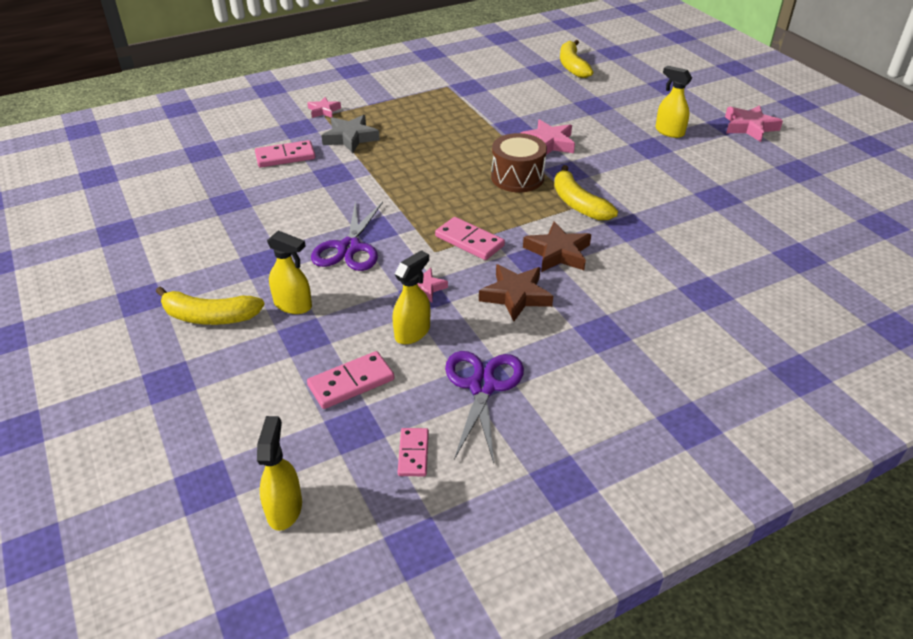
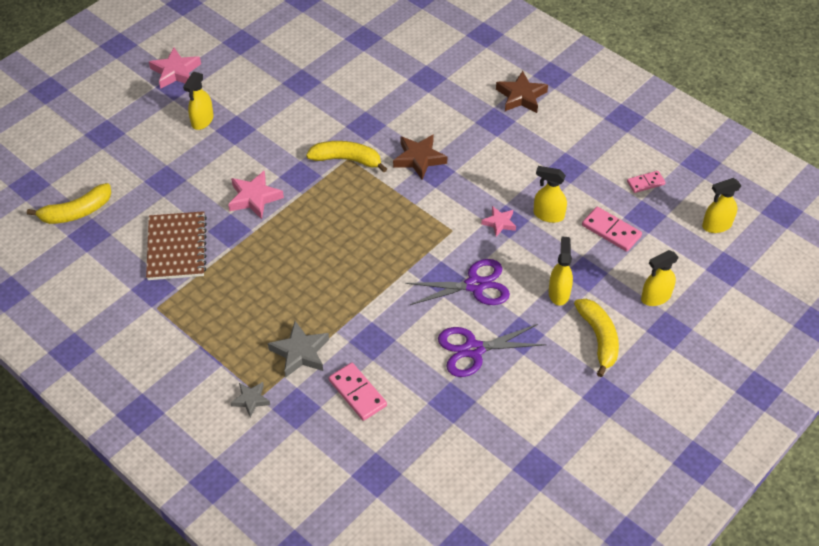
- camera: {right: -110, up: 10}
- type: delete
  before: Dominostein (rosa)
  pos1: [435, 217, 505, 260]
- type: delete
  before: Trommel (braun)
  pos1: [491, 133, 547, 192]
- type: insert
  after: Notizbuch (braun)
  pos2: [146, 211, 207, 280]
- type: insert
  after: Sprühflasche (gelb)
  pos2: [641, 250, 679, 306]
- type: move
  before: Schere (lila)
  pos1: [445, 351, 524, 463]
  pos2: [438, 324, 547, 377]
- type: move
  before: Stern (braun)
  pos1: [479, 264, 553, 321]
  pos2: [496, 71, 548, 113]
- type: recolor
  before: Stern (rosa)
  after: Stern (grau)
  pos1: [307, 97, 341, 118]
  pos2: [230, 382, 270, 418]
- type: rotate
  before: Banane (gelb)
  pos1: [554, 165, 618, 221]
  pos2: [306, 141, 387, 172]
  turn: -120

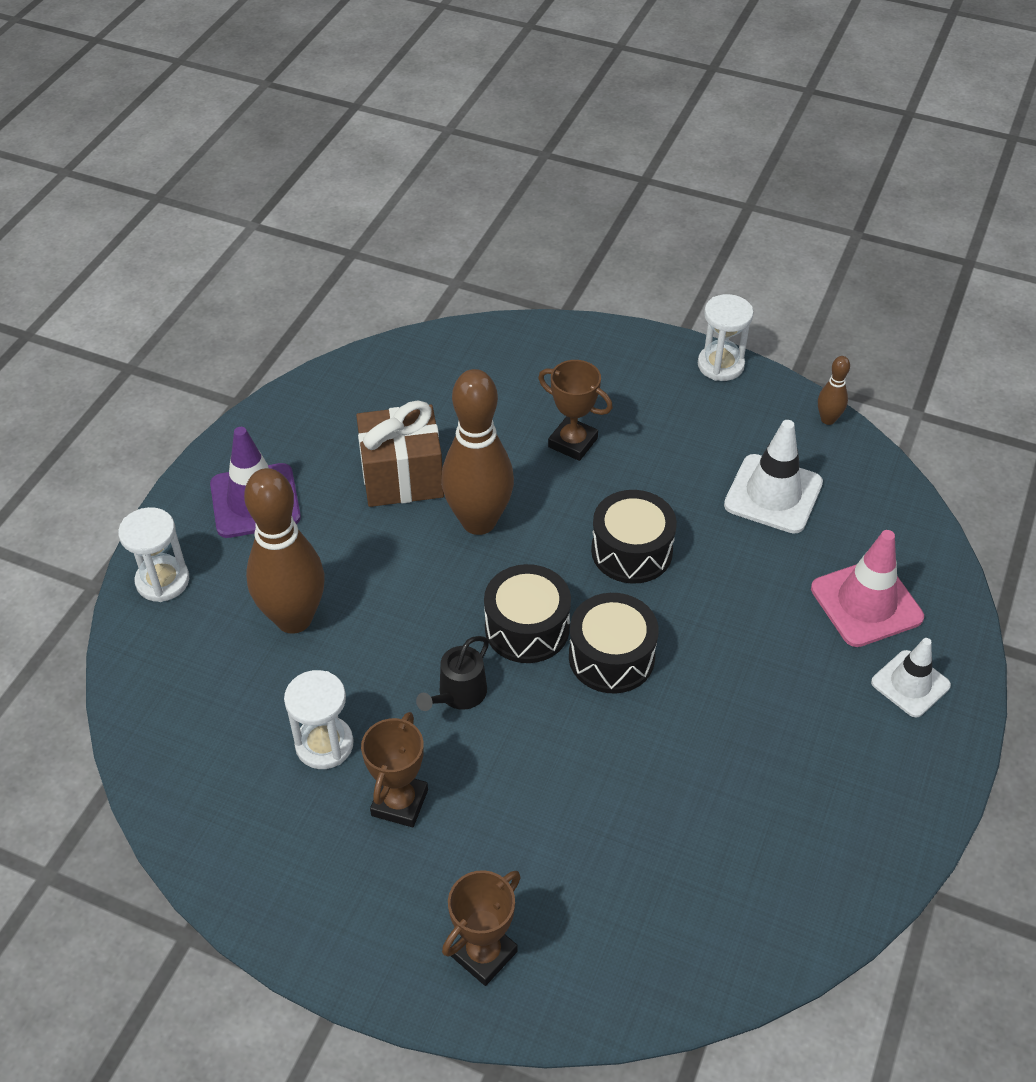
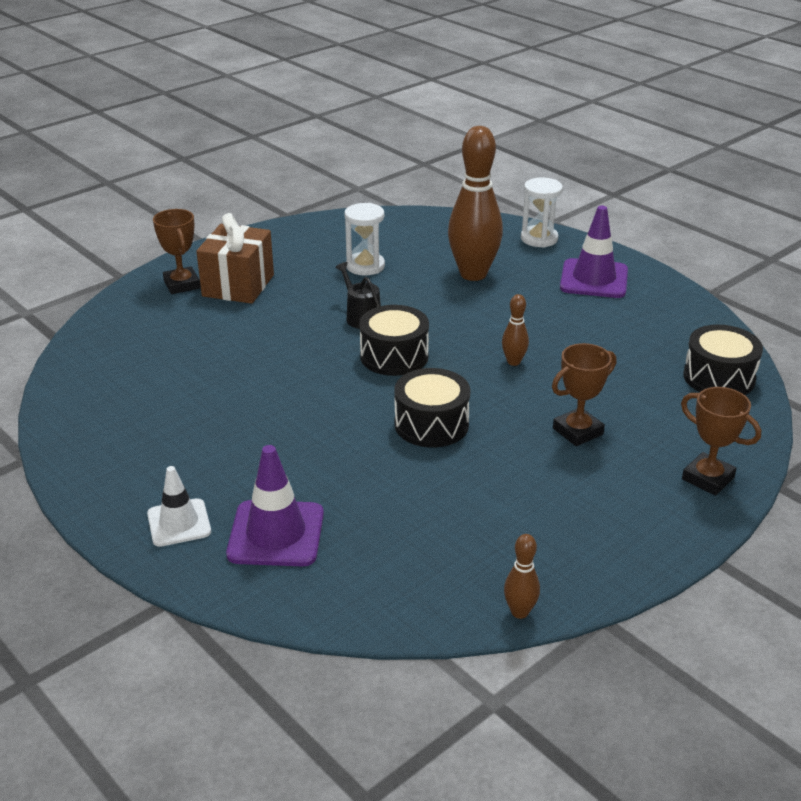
- camera: {right: 115, up: -15}
- type: delete
  before: Sanduhr (weiß)
  pos1: [698, 294, 754, 381]
- type: delete
  before: Leitkegel (weiß)
  pos1: [724, 420, 823, 534]
- type: move
  before: Geschenk (braun)
  pos1: [356, 400, 444, 507]
  pos2: [196, 213, 274, 304]
- type: move
  before: Pokal (braun)
  pos1: [361, 712, 428, 827]
  pos2: [681, 387, 761, 496]
- type: move
  before: Trommel (schwarz)
  pos1: [569, 593, 659, 693]
  pos2: [683, 325, 763, 395]
- type: recolor
  before: Leitkegel (rosa)
  after: Leitkegel (lila)
  pos1: [811, 530, 924, 647]
  pos2: [226, 445, 324, 566]
- type: resize
  before: Bowlingkegel (braun)
  pos1: [441, 369, 514, 535]
  pos2: [502, 294, 529, 366]
  scale: 0.44

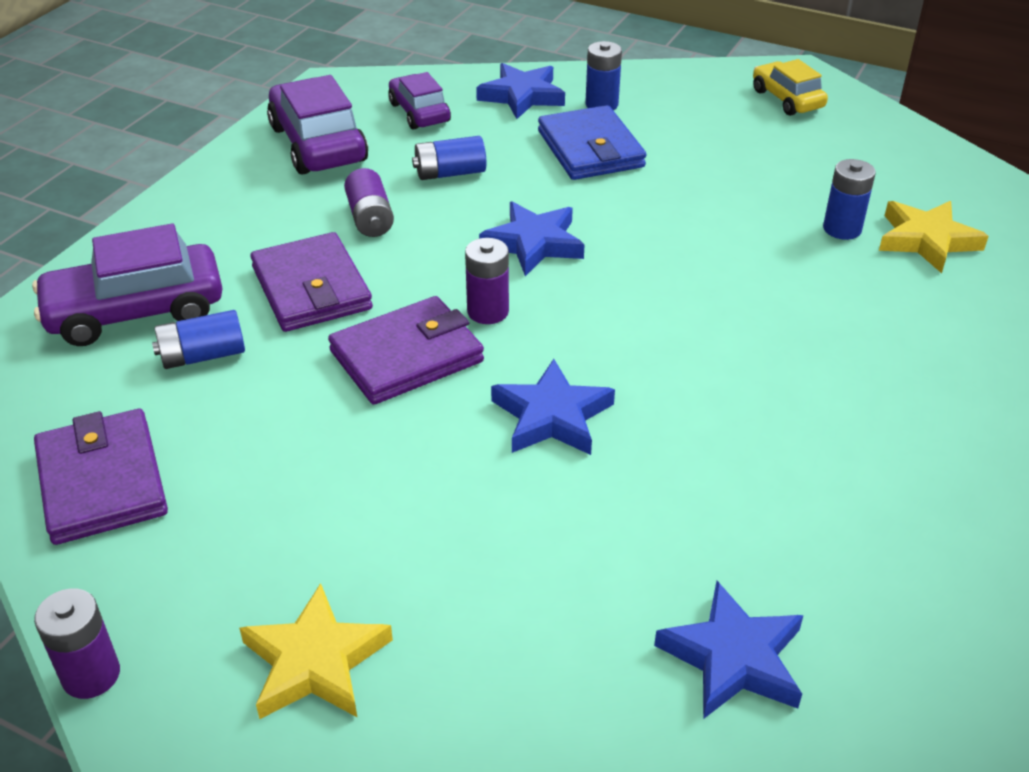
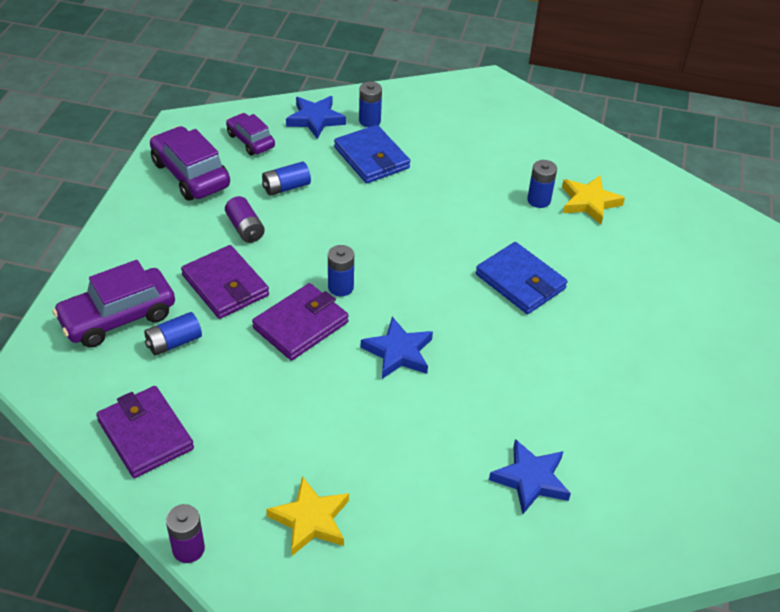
- camera: {right: -15, up: 5}
- type: delete
  before: Stern (blau)
  pos1: [479, 202, 585, 276]
- type: delete
  before: Auto (gelb)
  pos1: [753, 59, 828, 116]
- type: insert
  after: Geldbörse (blau)
  pos2: [476, 242, 568, 314]
- type: recolor
  before: Batterie (lila)
  after: Batterie (blau)
  pos1: [465, 238, 509, 324]
  pos2: [328, 245, 354, 296]

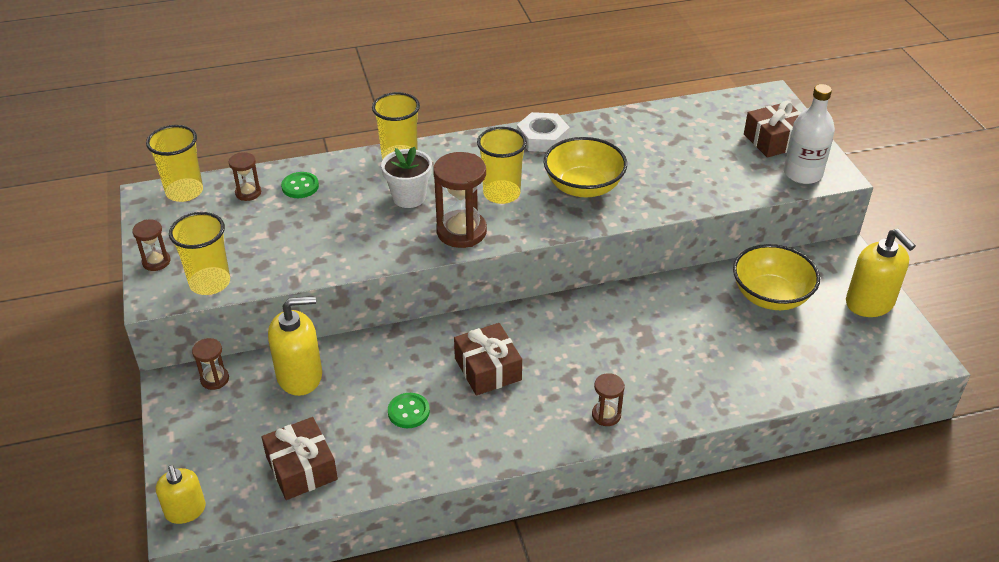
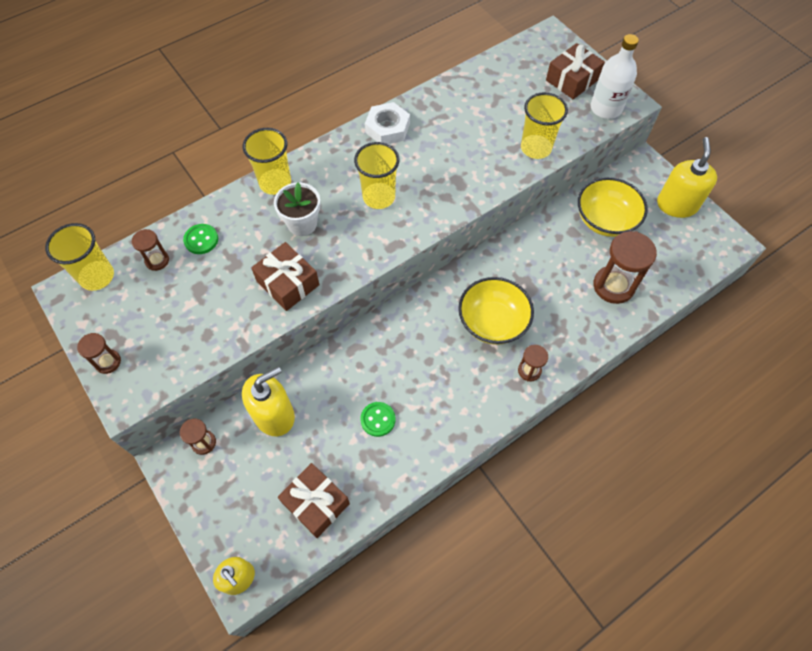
- camera: {right: -20, up: 20}
- type: move
  before: Becher (gelb)
  pos1: [169, 212, 230, 295]
  pos2: [521, 92, 568, 159]
- type: move
  before: Sanduhr (braun)
  pos1: [433, 152, 487, 248]
  pos2: [593, 231, 657, 304]
- type: move
  before: Geschenk (braun)
  pos1: [454, 323, 522, 395]
  pos2: [251, 242, 320, 311]
- type: move
  before: Schüssel (gelb)
  pos1: [544, 137, 627, 197]
  pos2: [458, 277, 534, 345]
- type: rotate
  before: Seifenspender (gelb)
  pos1: [846, 229, 916, 317]
  pos2: [657, 137, 717, 218]
  turn: -120

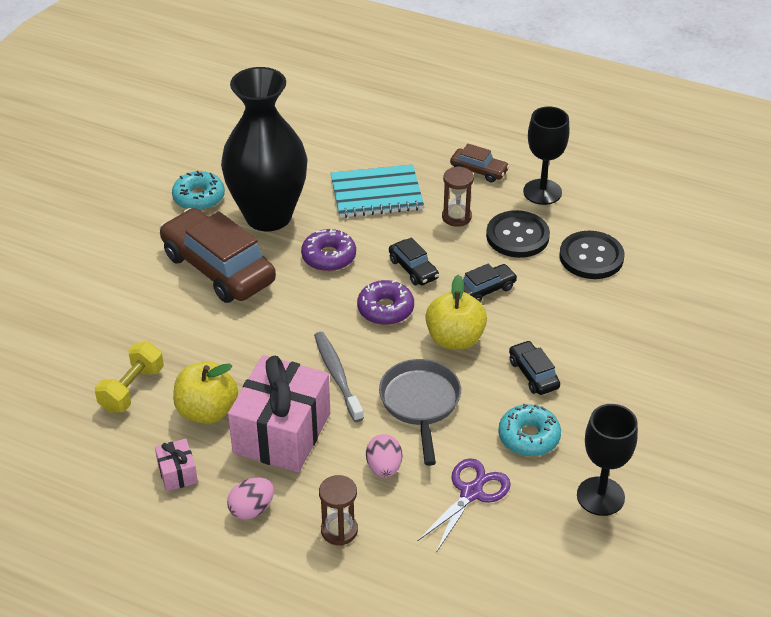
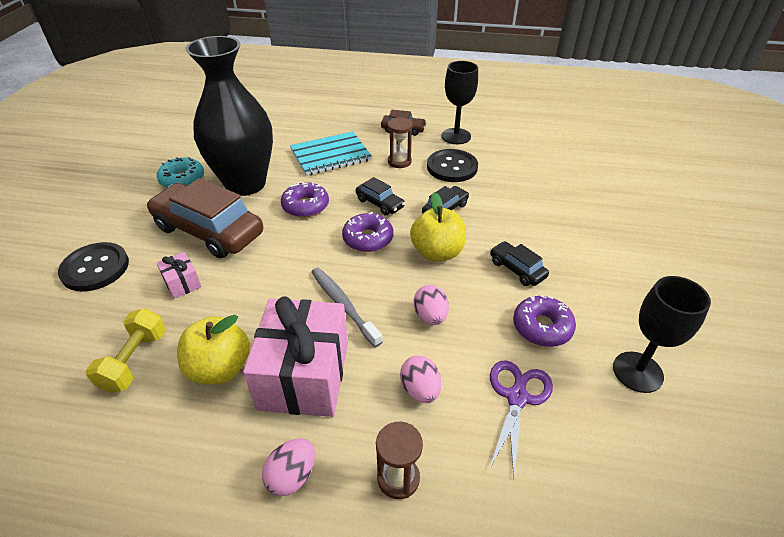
- camera: {right: -15, up: 0}
- type: move
  before: Geschenk (rosa)
  pos1: [155, 439, 198, 492]
  pos2: [157, 252, 202, 299]
- type: move
  before: Knopf (schwarz)
  pos1: [560, 231, 624, 279]
  pos2: [58, 242, 129, 292]
- type: replace
  before: Pfanne (grau)
  after: Ei (rosa)
  pos1: [379, 359, 461, 466]
  pos2: [414, 285, 449, 325]
- type: recolor
  before: Donut (türkis)
  after: Donut (lila)
  pos1: [498, 404, 561, 457]
  pos2: [513, 295, 576, 347]

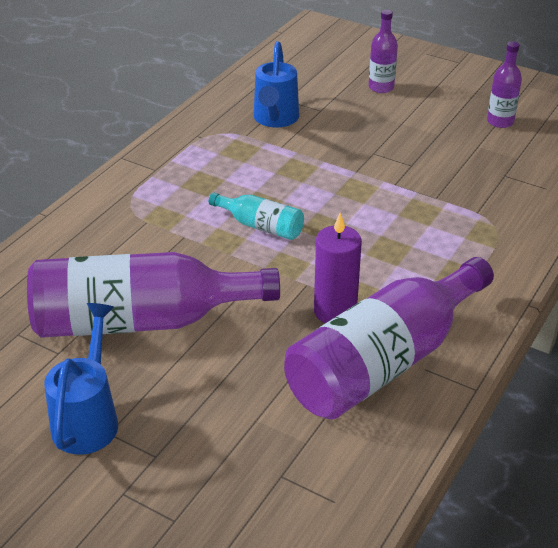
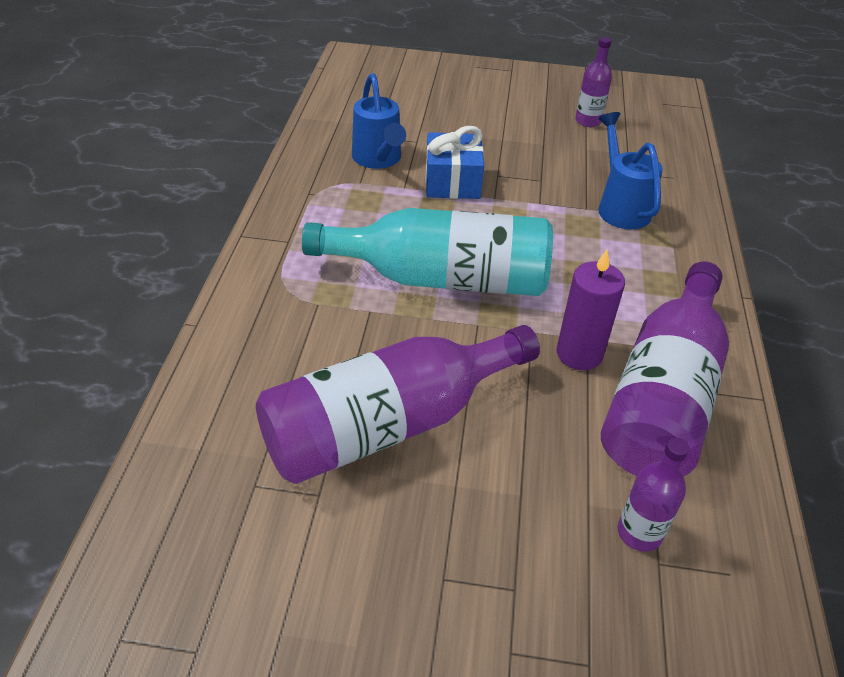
- camera: {right: -25, up: 5}
- type: insert
  after: Geschenk (blau)
  pos2: [425, 126, 484, 199]
- type: move
  before: Gießkanne (blau)
  pos1: [44, 303, 118, 454]
  pos2: [598, 112, 663, 229]
- type: move
  before: Flasche (lila)
  pos1: [369, 10, 398, 93]
  pos2: [617, 438, 690, 552]
- type: resize
  before: Flasche (türkis)
  pos1: [209, 192, 304, 240]
  pos2: [302, 208, 553, 296]
  scale: 2.18

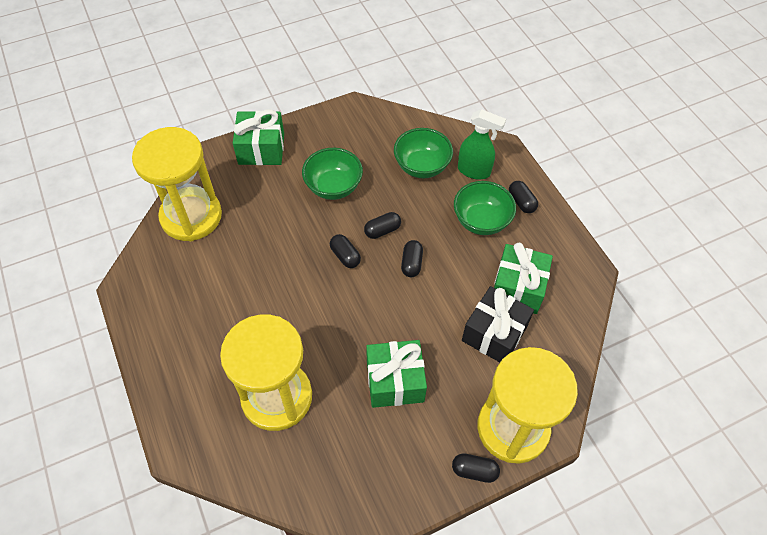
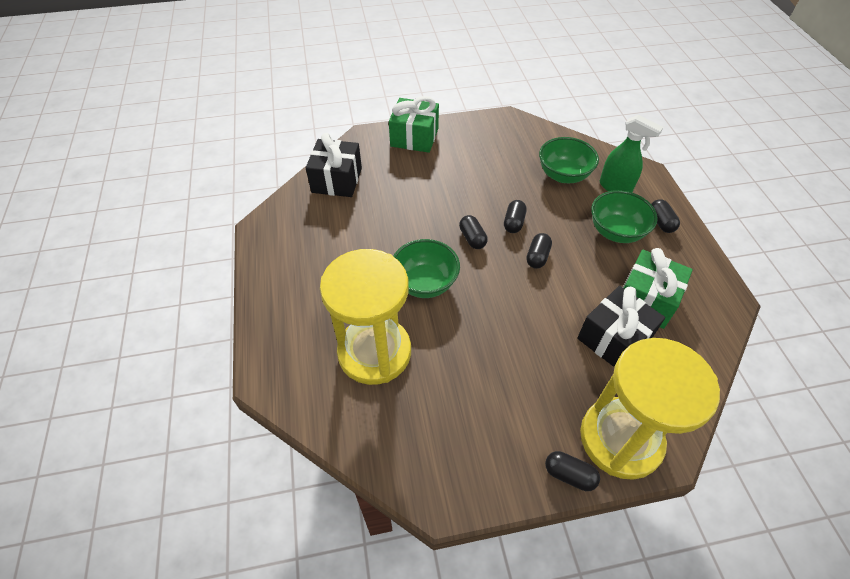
- camera: {right: 15, up: -5}
- type: delete
  before: Geschenk (grün)
  pos1: [366, 340, 427, 408]
- type: move
  before: Schüssel (grün)
  pos1: [302, 148, 363, 200]
  pos2: [393, 239, 460, 298]
- type: replace
  before: Sanduhr (gelb)
  after: Geschenk (schwarz)
  pos1: [132, 127, 222, 241]
  pos2: [306, 133, 362, 197]
- type: rotate
  before: Kapsel (schwarz)
  pos1: [364, 212, 401, 239]
  pos2: [504, 200, 527, 233]
  turn: -60

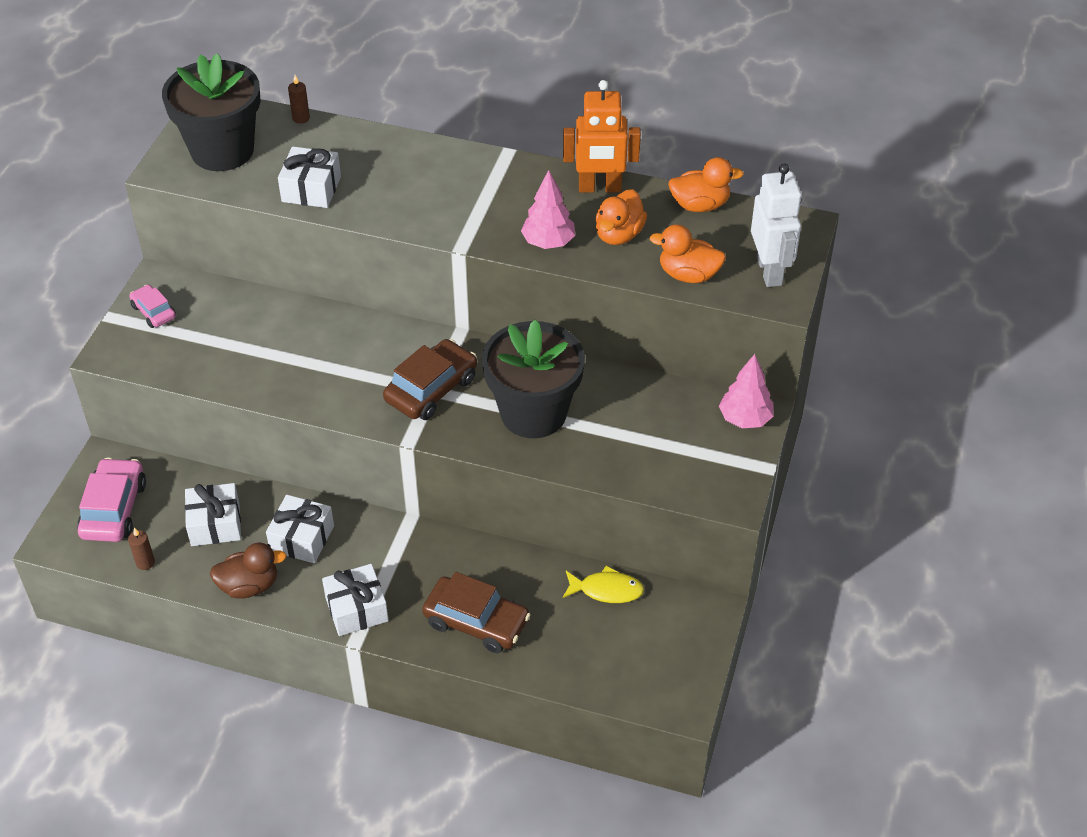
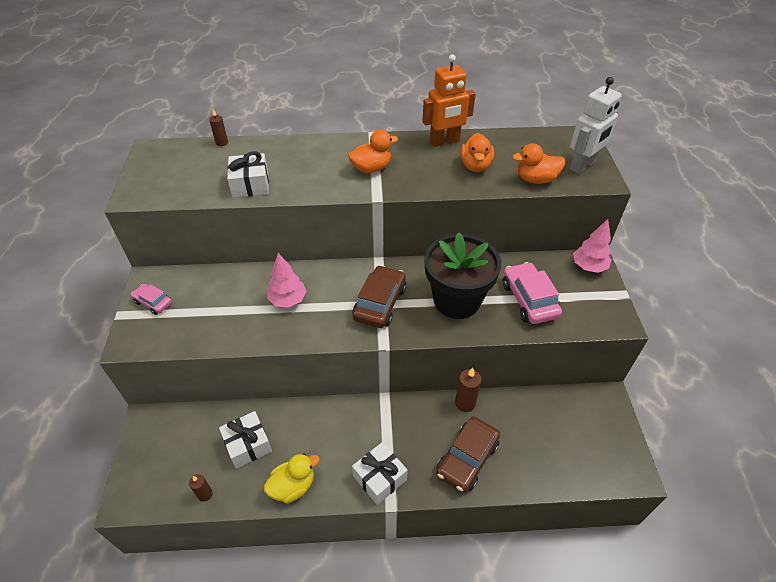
- camera: {right: -20, up: 0}
- type: delete
  before: Blumentopf (schwarz)
  pos1: [162, 53, 261, 171]
- type: delete
  before: Geschenk (weiß)
  pos1: [266, 495, 334, 563]
- type: delete
  before: Fisch (gelb)
  pos1: [563, 566, 644, 603]
- type: insert
  after: Kerze (braun)
  pos2: [455, 368, 482, 412]
- type: move
  before: Auto (rosa)
  pos1: [77, 457, 146, 542]
  pos2: [503, 262, 562, 324]
- type: move
  before: Baum (rosa)
  pos1: [521, 170, 575, 249]
  pos2: [267, 253, 307, 308]
- type: move
  before: Ente (orange)
  pos1: [668, 157, 744, 212]
  pos2: [348, 130, 398, 173]
- type: recolor
  before: Ente (braun)
  after: Ente (gelb)
  pos1: [210, 543, 287, 599]
  pos2: [264, 453, 320, 504]
- type: rotate
  before: Auto (braun)
  pos1: [422, 572, 530, 653]
  pos2: [436, 417, 500, 493]
  turn: 120
- type: rotate
  before: Roboter (weiß)
  pos1: [751, 164, 802, 287]
  pos2: [570, 77, 622, 174]
  turn: 75

